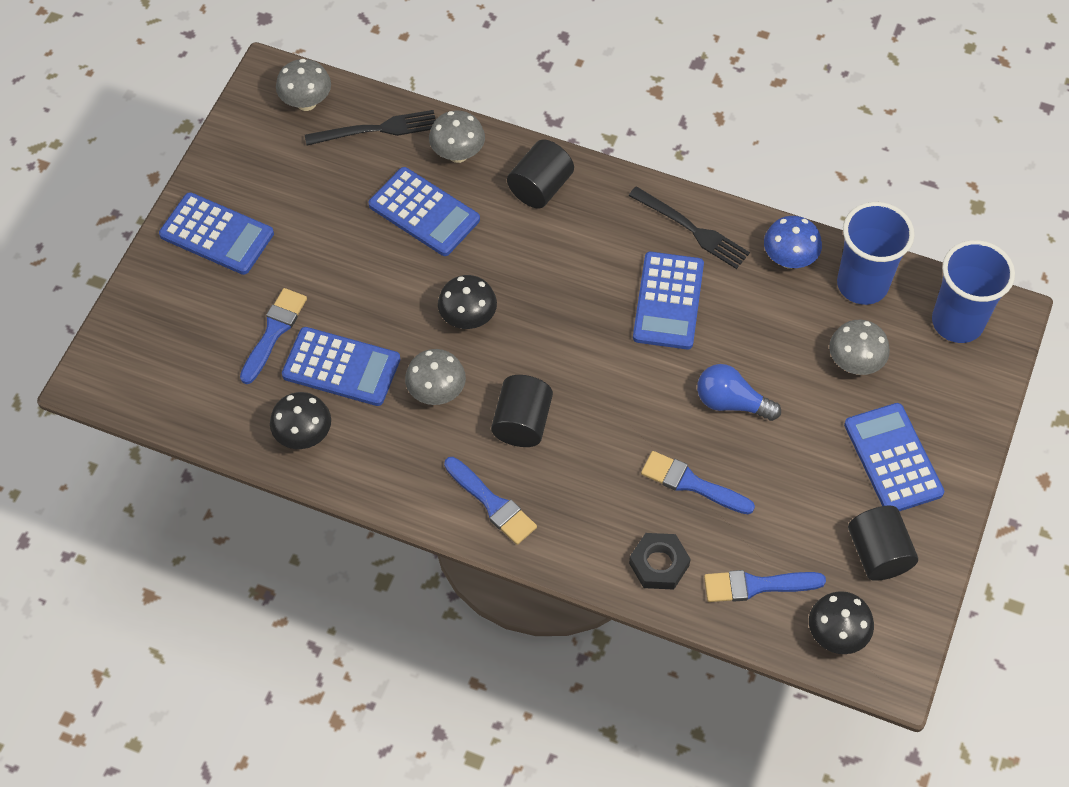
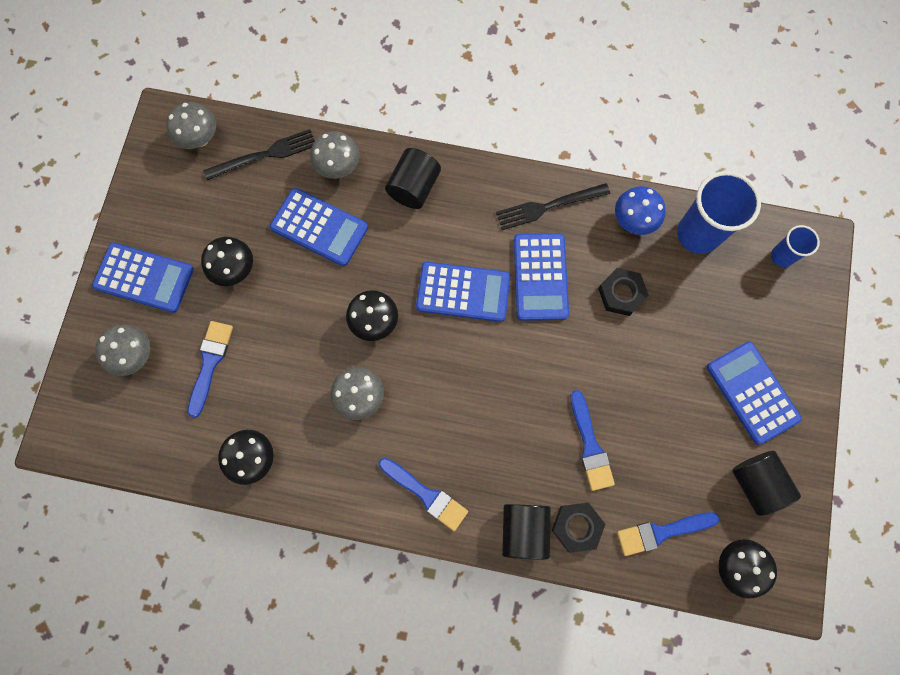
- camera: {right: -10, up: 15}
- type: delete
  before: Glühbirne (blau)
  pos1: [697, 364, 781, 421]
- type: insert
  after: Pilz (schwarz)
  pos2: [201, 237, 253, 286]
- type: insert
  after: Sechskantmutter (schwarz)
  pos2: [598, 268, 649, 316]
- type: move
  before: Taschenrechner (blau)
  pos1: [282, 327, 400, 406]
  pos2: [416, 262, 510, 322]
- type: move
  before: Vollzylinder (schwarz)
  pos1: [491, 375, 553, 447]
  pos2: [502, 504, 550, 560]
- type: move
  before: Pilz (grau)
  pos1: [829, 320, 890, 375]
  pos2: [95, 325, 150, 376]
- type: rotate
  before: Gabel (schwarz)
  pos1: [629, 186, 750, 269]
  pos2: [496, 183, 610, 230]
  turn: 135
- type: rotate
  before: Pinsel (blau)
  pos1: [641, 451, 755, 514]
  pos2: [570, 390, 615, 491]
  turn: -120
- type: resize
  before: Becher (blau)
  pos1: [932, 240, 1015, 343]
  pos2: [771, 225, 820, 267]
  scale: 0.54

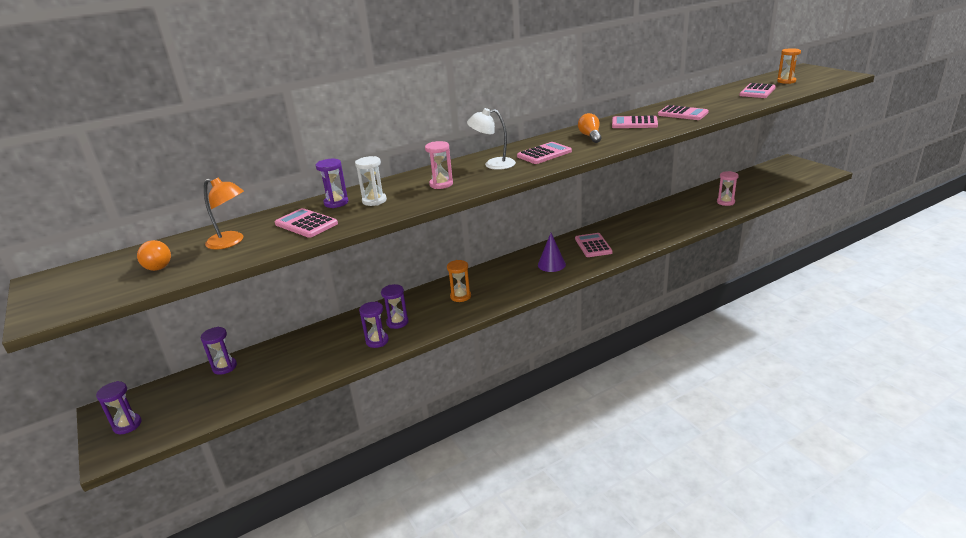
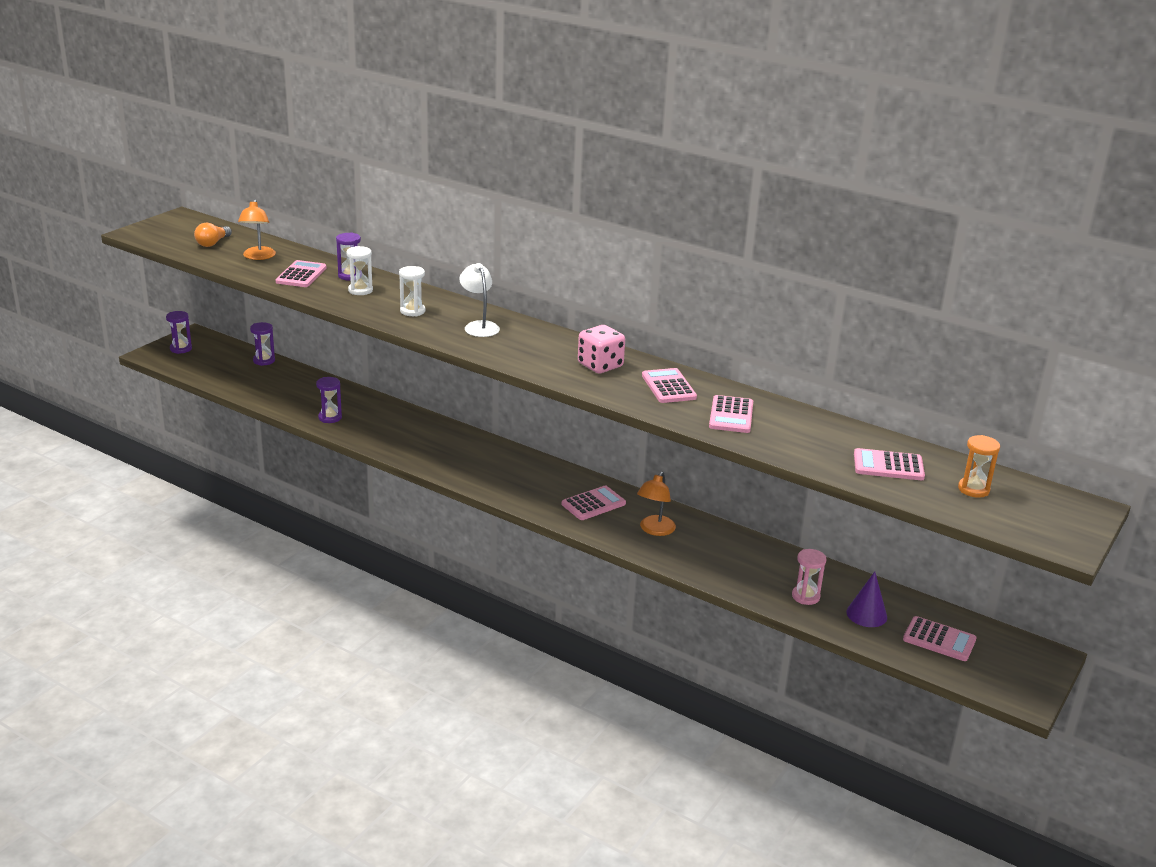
- camera: {right: 60, up: 0}
- type: delete
  before: Sanduhr (lila)
  pos1: [381, 284, 409, 329]
- type: delete
  before: Sanduhr (orange)
  pos1: [447, 260, 471, 302]
- type: insert
  after: Lampe (orange)
  pos2: [637, 472, 676, 536]
- type: move
  before: Taschenrechner (rosa)
  pos1: [517, 142, 572, 164]
  pos2: [903, 616, 977, 661]
- type: move
  before: Kegel (lila)
  pos1: [538, 233, 566, 272]
  pos2: [846, 572, 887, 627]
- type: replace
  before: Glühbirne (orange)
  after: Spielwürfel (rosa)
  pos1: [578, 113, 601, 143]
  pos2: [578, 325, 625, 373]
- type: recolor
  before: Sanduhr (rosa)
  after: Sanduhr (weiß)
  pos1: [425, 141, 453, 189]
  pos2: [399, 266, 425, 317]

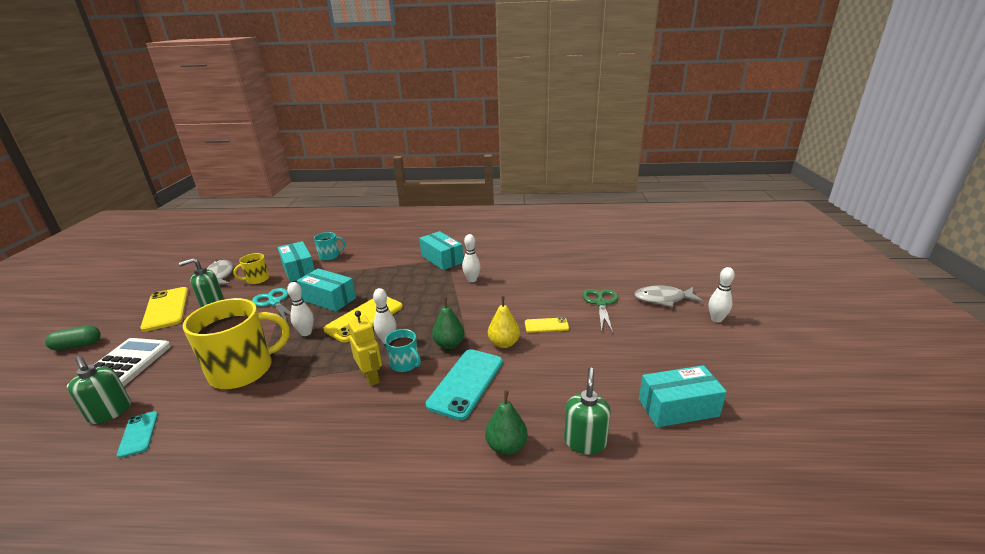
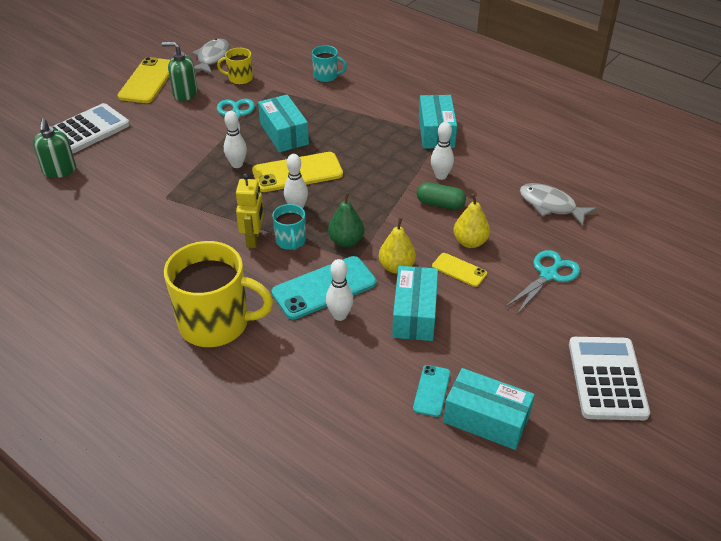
- camera: {right: 35, up: 15}
- type: delete
  before: Birne (grün)
  pos1: [485, 390, 528, 455]
- type: delete
  before: Seifenspender (grün)
  pos1: [564, 367, 611, 454]
- type: insert
  after: Birne (gelb)
  pos2: [453, 193, 490, 248]
- type: insert
  after: Taschenrechner (weiß)
  pos2: [569, 337, 650, 420]
- type: move
  before: Kapsel (grün)
  pos1: [45, 326, 101, 351]
  pos2: [417, 182, 466, 210]
- type: move
  before: Handy (türkis)
  pos1: [117, 411, 158, 458]
  pos2: [413, 365, 450, 417]
- type: move
  before: Tasse (gelb)
  pos1: [183, 298, 290, 390]
  pos2: [164, 241, 273, 347]
- type: move
  before: Schachtel (türkis)
  pos1: [278, 241, 315, 282]
  pos2: [392, 266, 438, 341]
- type: move
  before: Fisch (grau)
  pos1: [634, 285, 703, 307]
  pos2: [520, 183, 597, 226]
- type: move
  before: Bowlingkegel (weiß)
  pos1: [709, 267, 735, 322]
  pos2: [326, 259, 354, 321]
- type: recolor
  before: Schere (grün)
  after: Schere (türkis)
  pos1: [582, 289, 618, 333]
  pos2: [505, 250, 580, 314]

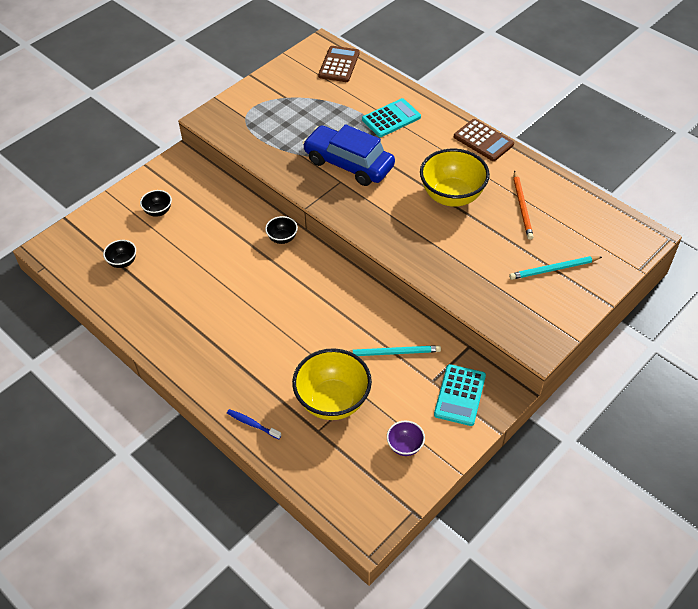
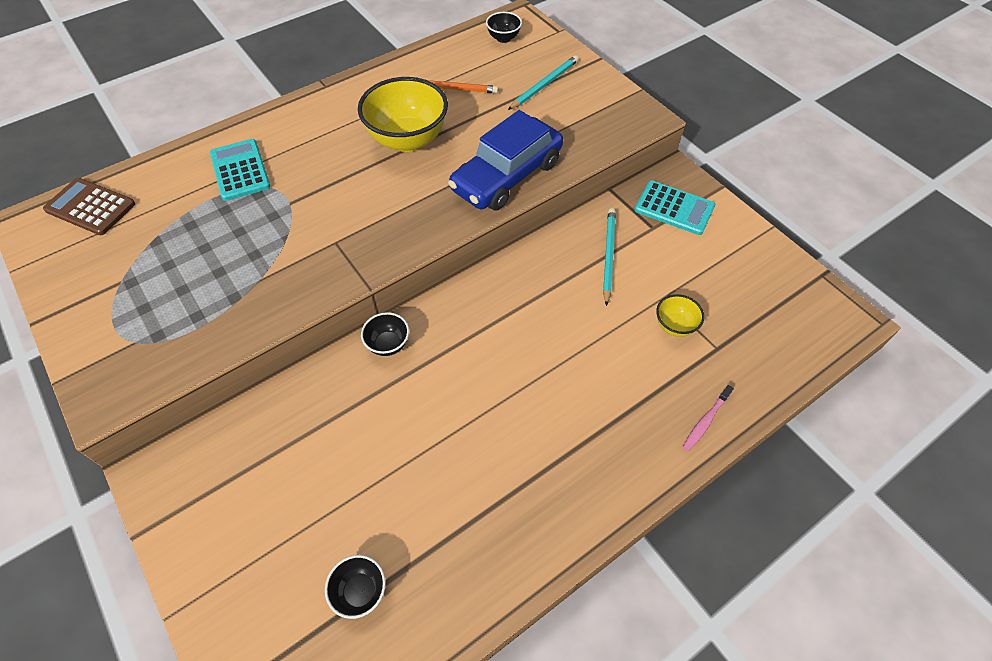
- camera: {right: -80, up: 5}
- type: delete
  before: Schüssel (lila)
  pos1: [387, 421, 425, 456]
- type: delete
  before: Taschenrechner (braun)
  pos1: [454, 119, 514, 161]
- type: move
  before: Schüssel (schwarz)
  pos1: [140, 190, 172, 217]
  pos2: [486, 12, 522, 43]
- type: move
  before: Auto (blau)
  pos1: [302, 124, 395, 186]
  pos2: [448, 110, 563, 211]
- type: recolor
  before: Zahnbürste (blau)
  after: Zahnbürste (rosa)
  pos1: [227, 409, 282, 439]
  pos2: [683, 385, 734, 451]
- type: rotate
  before: Bleistift (türkis)
  pos1: [509, 256, 602, 280]
  pos2: [508, 55, 579, 110]
  turn: -135
- type: resize
  before: Schüssel (gelb)
  pos1: [292, 348, 372, 420]
  pos2: [656, 294, 704, 337]
  scale: 0.48

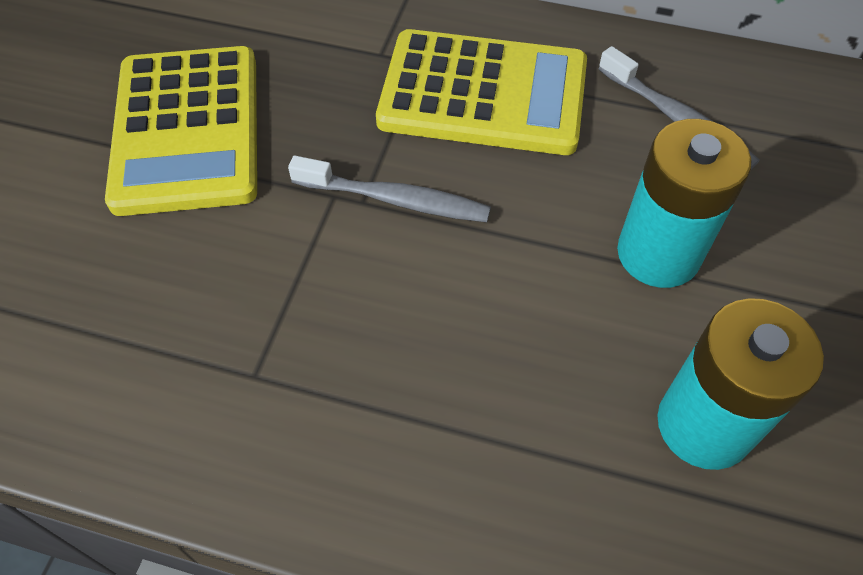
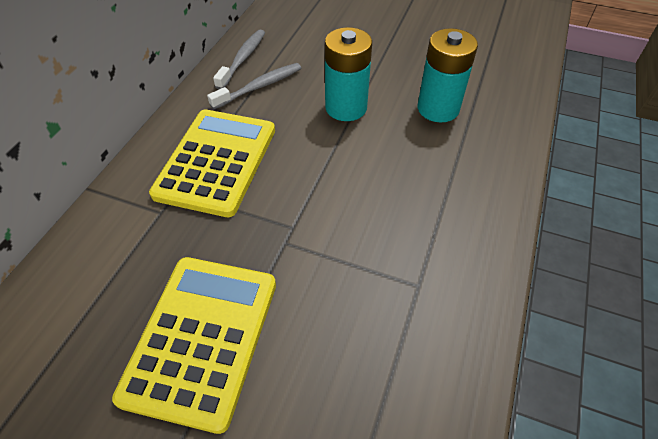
- camera: {right: -85, up: -5}
- type: move
  before: Zahnbürste (grau)
  pos1: [288, 156, 491, 222]
  pos2: [213, 30, 265, 90]
- type: rotate
  before: Taschenrechner (gelb)
  pos1: [105, 46, 257, 216]
  pos2: [112, 257, 276, 434]
  turn: -75

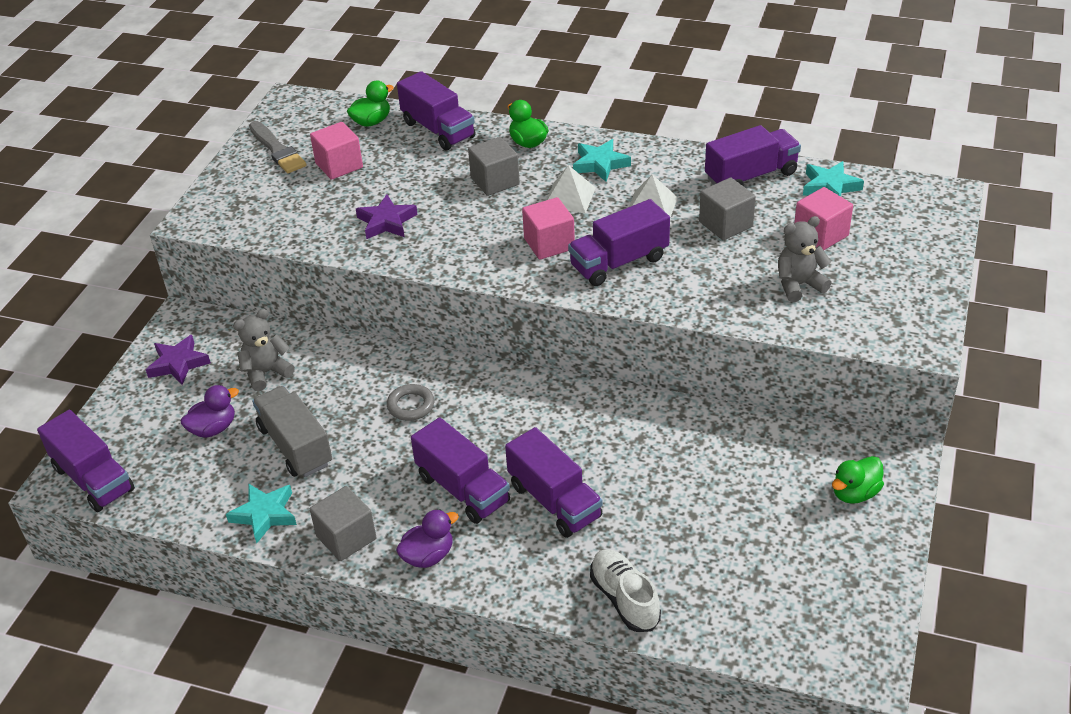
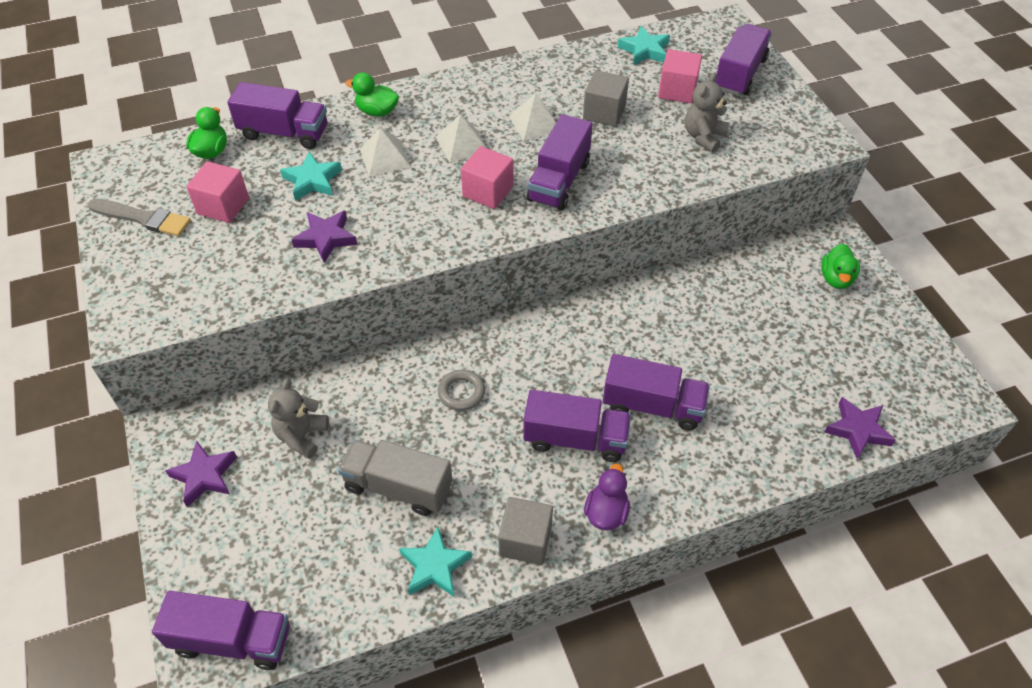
- camera: {right: -40, up: 10}
- type: delete
  before: Ente (lila)
  pos1: [181, 385, 239, 438]
- type: delete
  before: Schuh (weiß)
  pos1: [590, 549, 661, 632]
- type: insert
  after: Stern (lila)
  pos2: [825, 397, 896, 459]
- type: move
  before: Stern (türkis)
  pos1: [573, 139, 631, 182]
  pos2: [280, 152, 342, 201]
- type: move
  before: Lastwagen (lila)
  pos1: [705, 125, 801, 186]
  pos2: [715, 24, 772, 96]
- type: replace
  before: Kubus (grau)
  after: Pyramide (weiß)
  pos1: [468, 137, 520, 196]
  pos2: [360, 128, 411, 176]

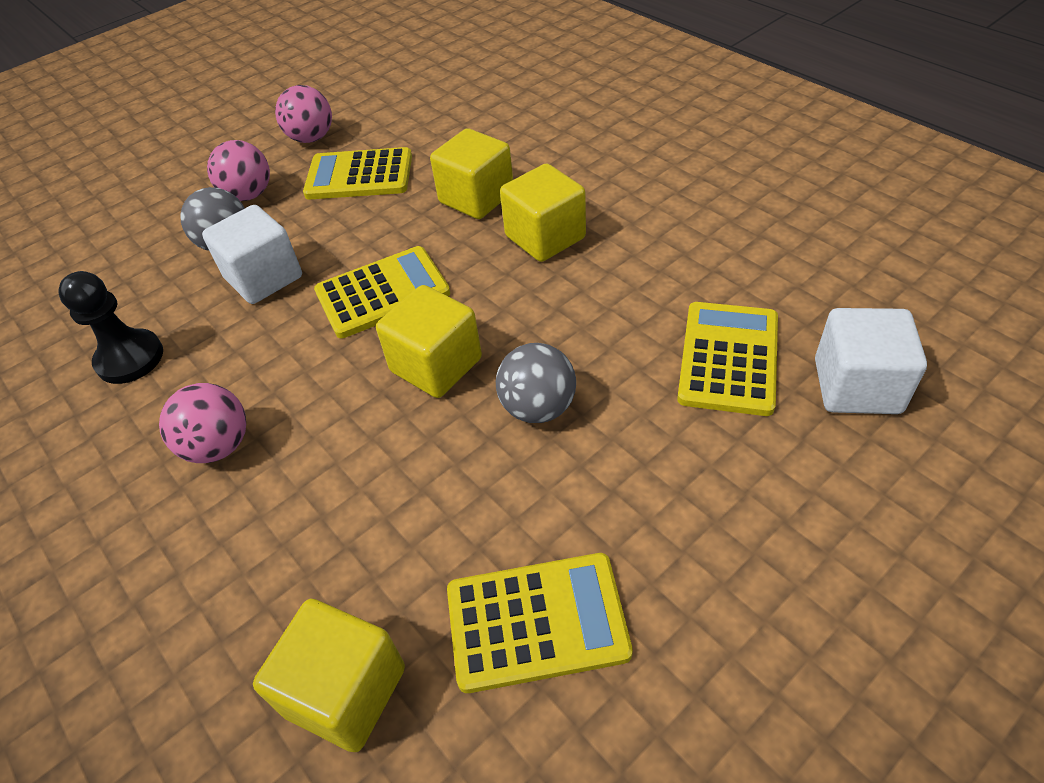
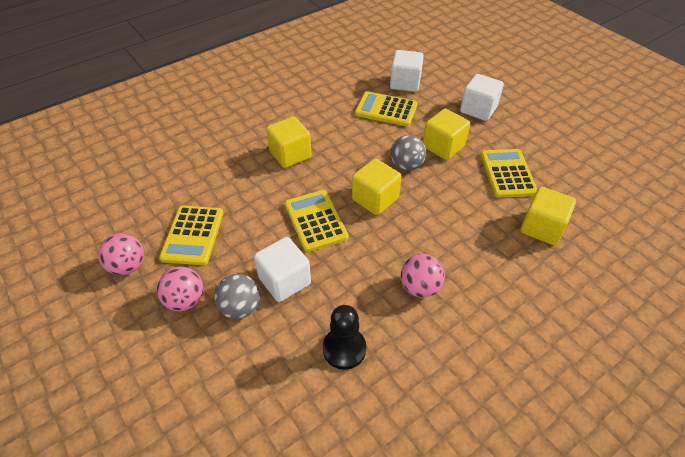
- camera: {right: -90, up: 0}
- type: insert
  after: Kubus (weiß)
  pos2: [460, 74, 504, 121]
- type: move
  before: Kubus (gelb)
  pos1: [430, 128, 513, 219]
  pos2: [423, 109, 470, 160]

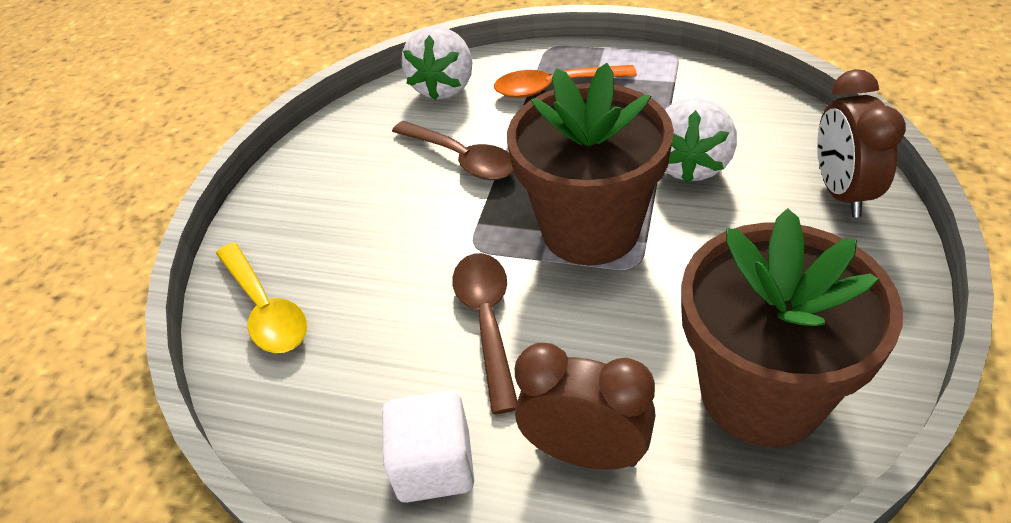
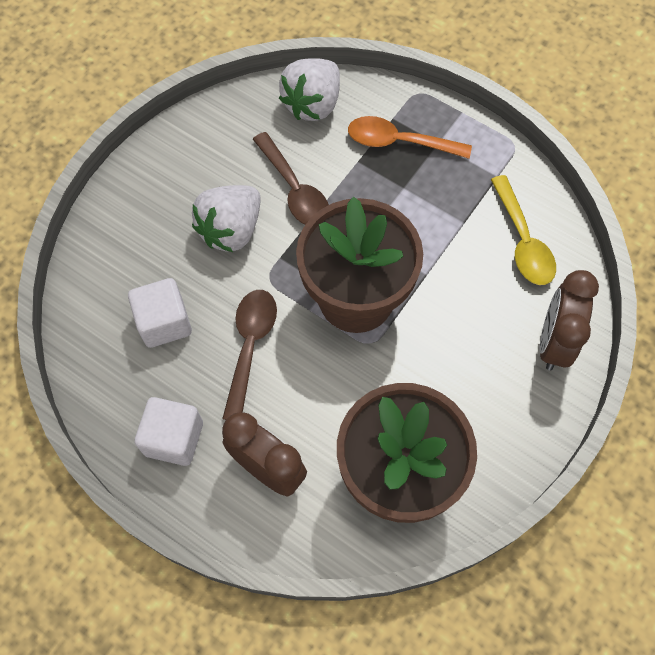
- camera: {right: 15, up: 20}
- type: insert
  after: Kubus (weiß)
  pos2: [128, 278, 192, 348]
- type: move
  before: Löffel (gelb)
  pos1: [216, 243, 307, 353]
  pos2: [491, 175, 556, 285]
- type: move
  before: Erdbeere (weiß)
  pos1: [665, 98, 737, 183]
  pos2: [192, 185, 261, 252]

